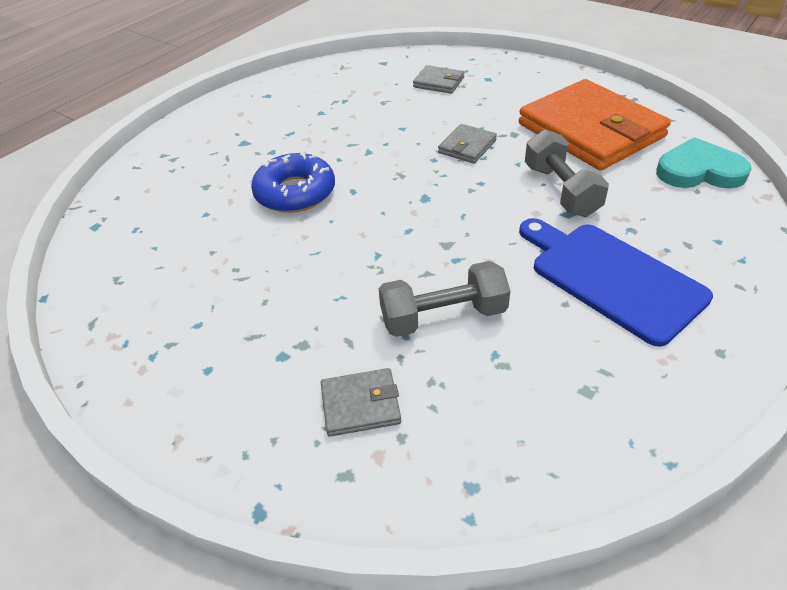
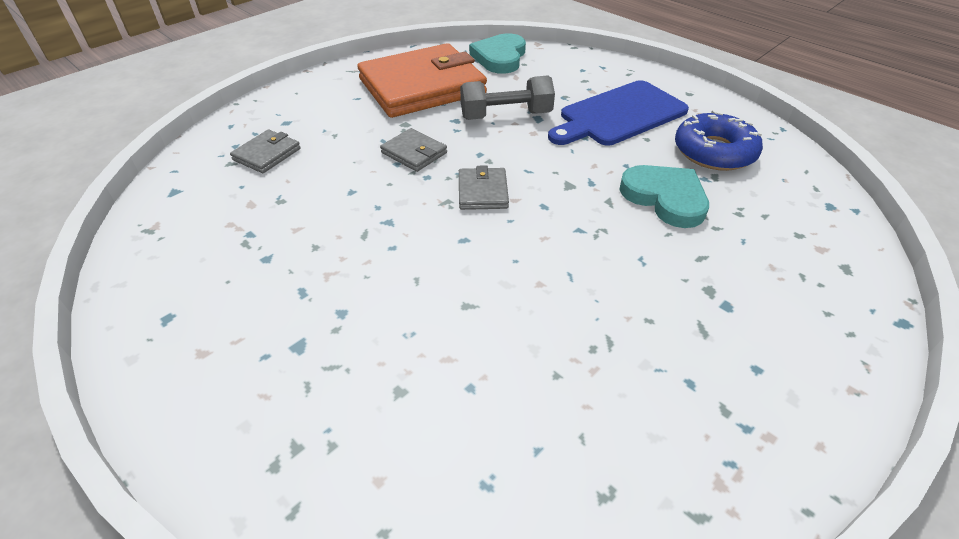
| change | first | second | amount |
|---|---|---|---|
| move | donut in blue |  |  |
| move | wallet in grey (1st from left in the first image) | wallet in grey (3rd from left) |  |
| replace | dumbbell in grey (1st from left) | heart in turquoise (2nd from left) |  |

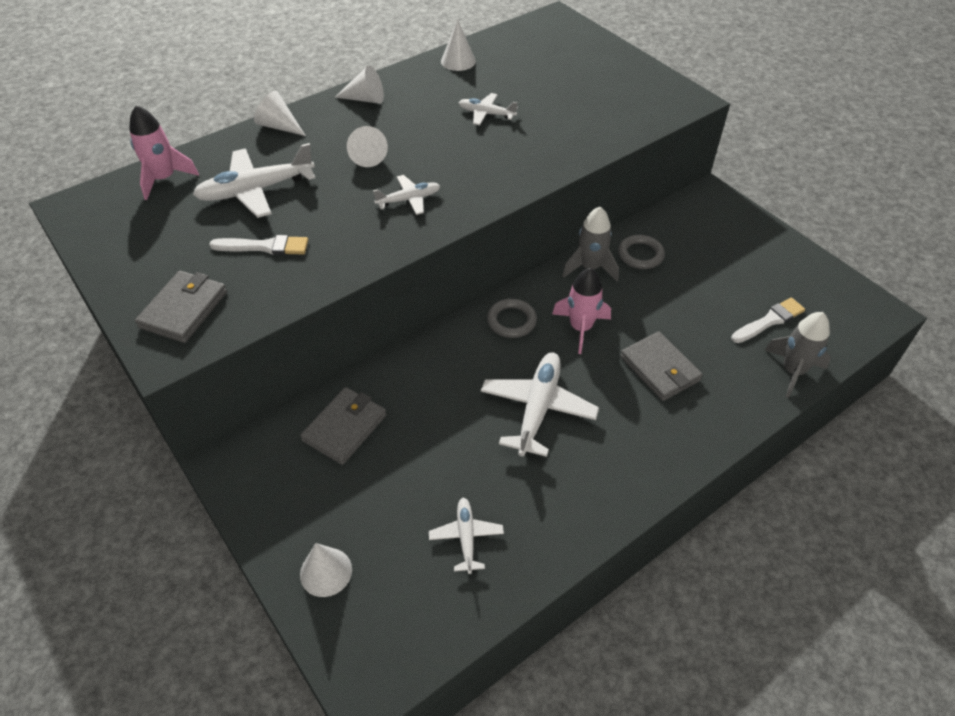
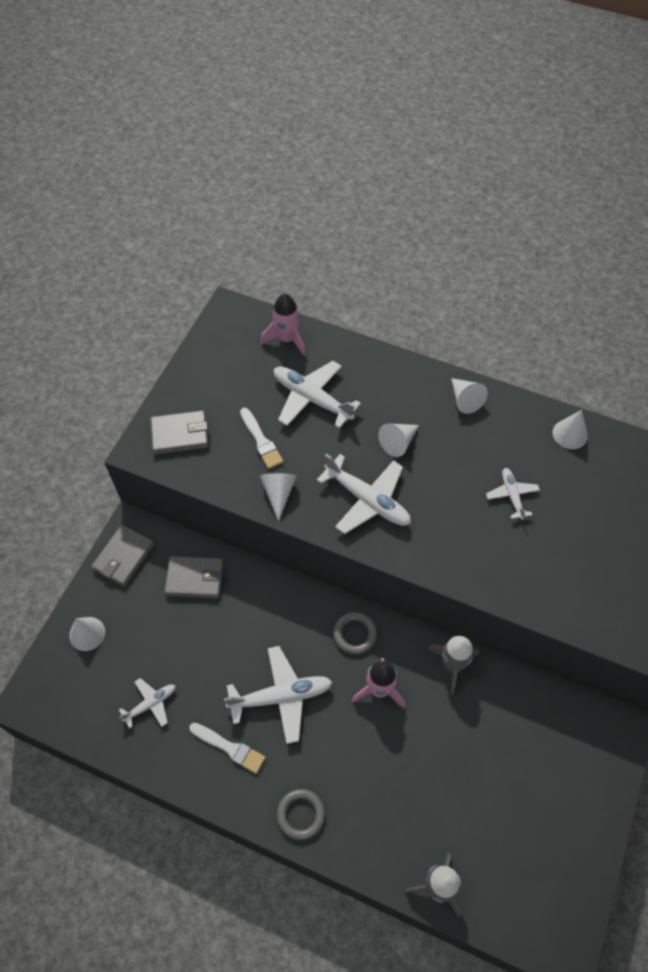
| change | first | second | amount |
|---|---|---|---|
| move | cone in white (1st from left in the first image) | cone in white (2nd from left) |  |
| resize | plane in white (2nd from left in the first image) | plane in white (4th from left) | x1.78 |
| move | ring in grey (2nd from left in the first image) | ring in grey (1st from left) |  |
| move | wallet in grey (3rd from left in the first image) | wallet in grey (1st from left) |  |
| move | brush in white (2nd from left in the first image) | brush in white (1st from left) |  |

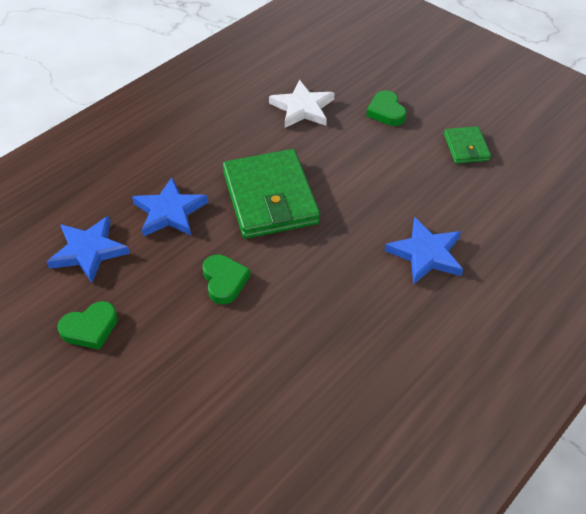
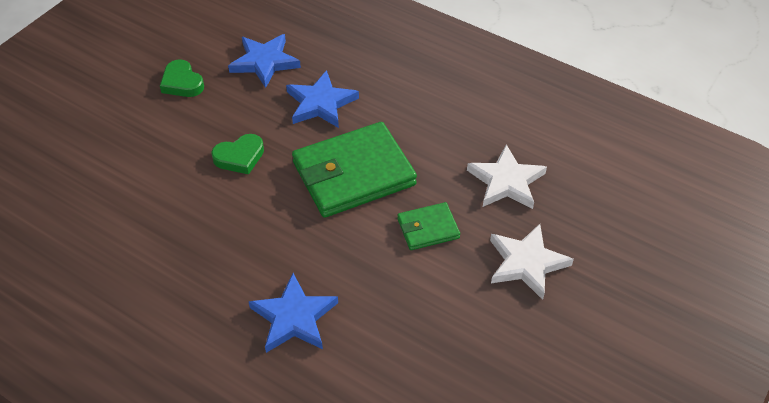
| change | first | second | amount |
|---|---|---|---|
| replace | heart in green (3rd from left) | star in white (2nd from left) |  |
| move | wallet in green (2nd from left) |  |  |

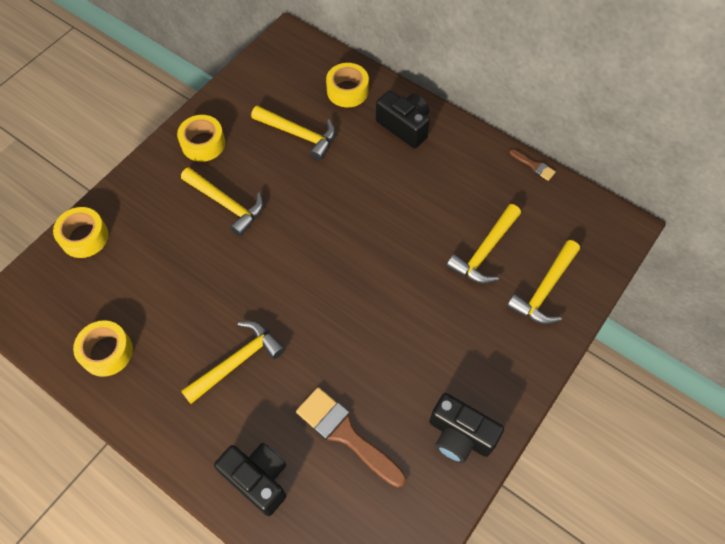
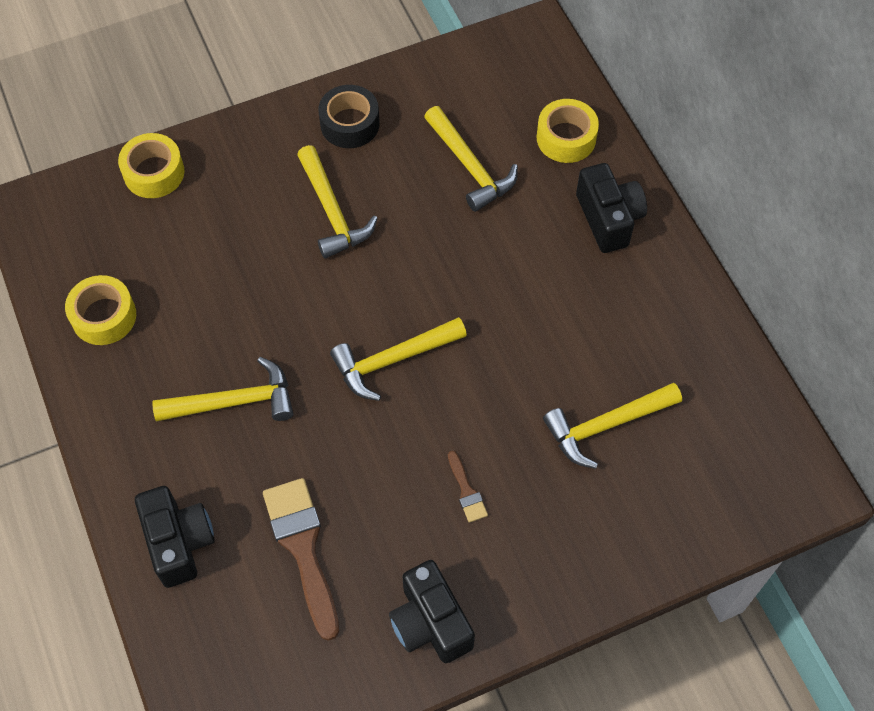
| change | first | second | amount |
|---|---|---|---|
| recolor | tape in yellow (3rd from left) | tape in black |  |
| move | hammer in yellow (5th from left in the first image) | hammer in yellow (3rd from left) |  |
| move | brush in brown (2nd from left) |  |  |

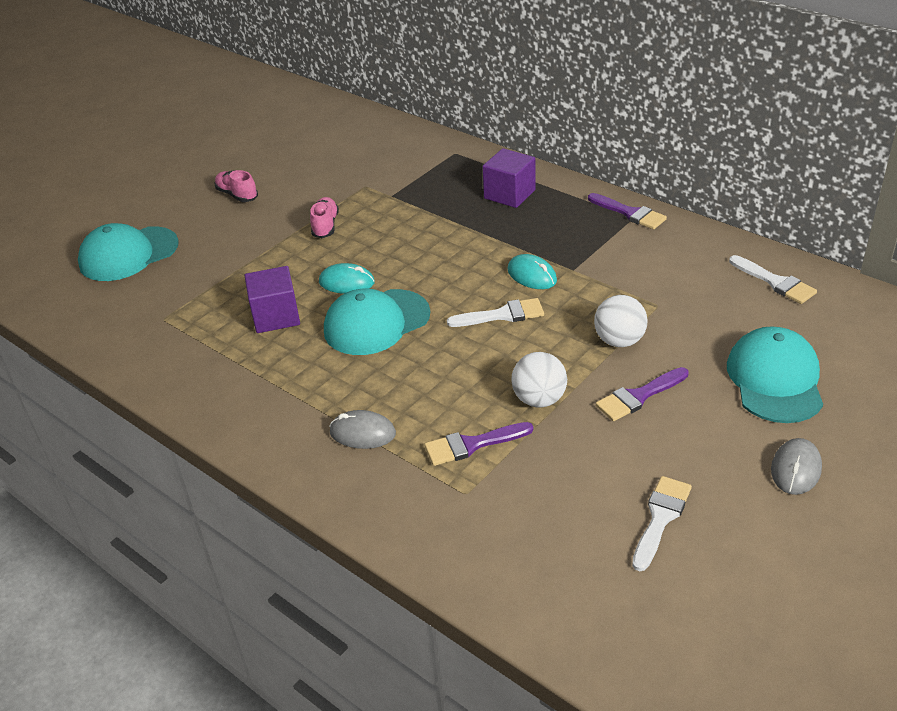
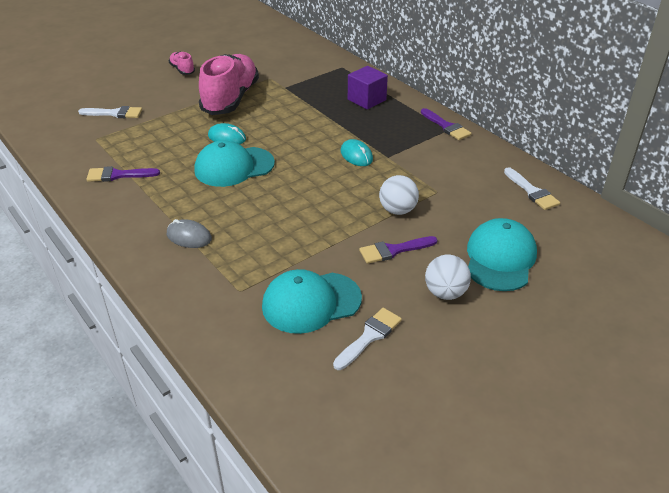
| change | first | second | amount |
|---|---|---|---|
| move | cap in turquoise (1st from left in the first image) | cap in turquoise (2nd from left) |  |
| delete | cube in purple (1st from left) |  |  |
| resize | shoe in pink (2nd from left) |  | x2.26 |
| move | brush in purple (1st from left) |  |  |
| move | brush in white (1st from left) |  |  |
| move | ball in white (1st from left in the first image) | ball in white (2nd from left) |  |
| delete | mouse in grey (2nd from left) |  |  |

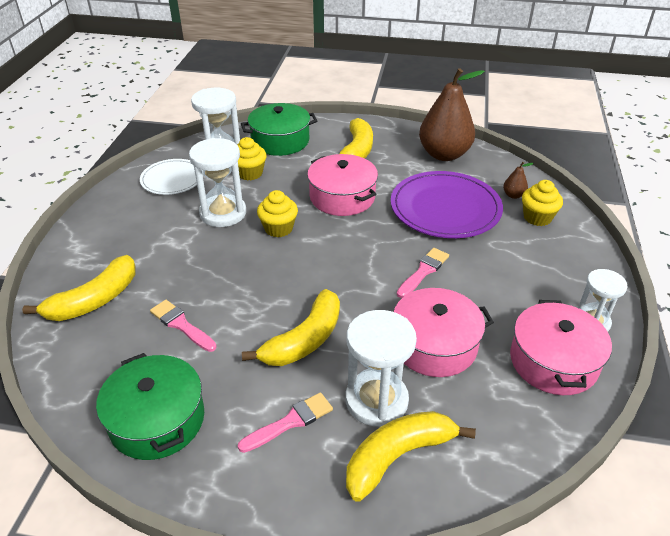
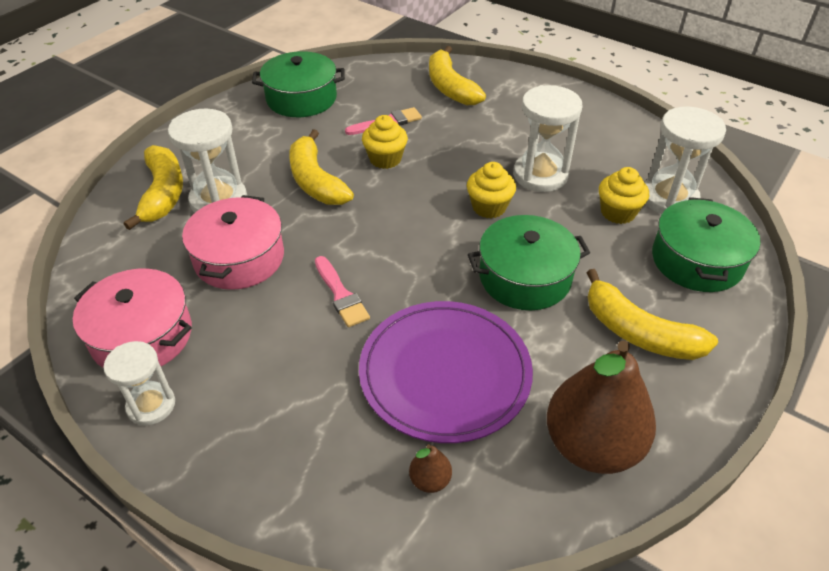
| change | first | second | amount |
|---|---|---|---|
| delete | plate in white |  |  |
| delete | brush in pink (2nd from left) |  |  |
| recolor | pot in pink (1st from left) | pot in green (2nd from left) |  |
| move | cupcake in yellow (3rd from left in the first image) | cupcake in yellow (1st from left) |  |

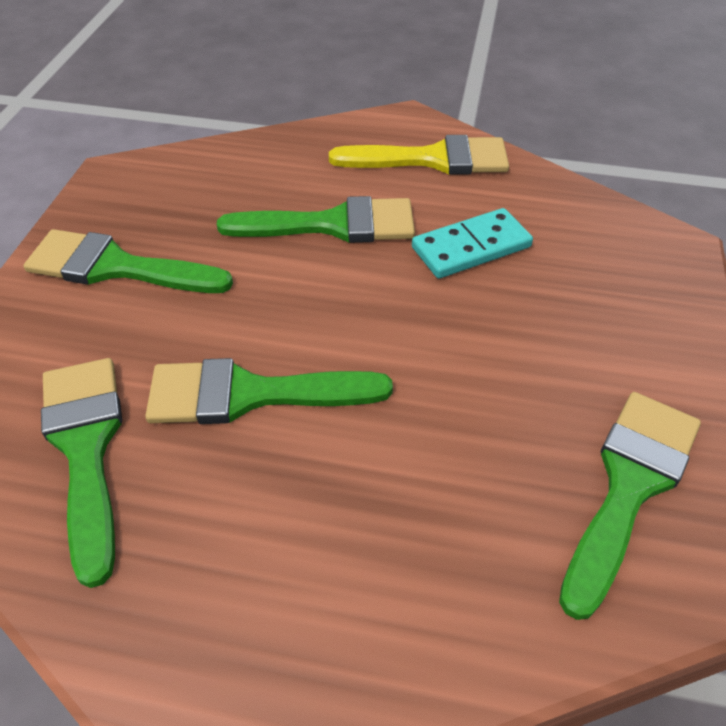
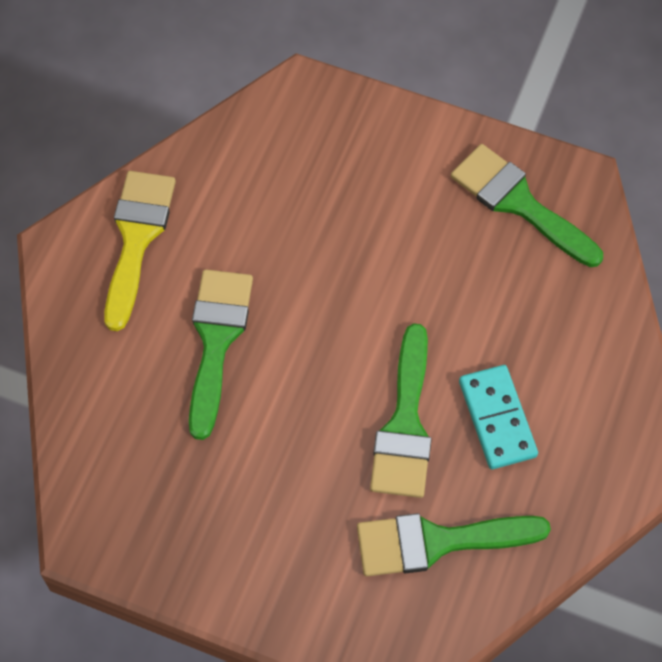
| change | first | second | amount |
|---|---|---|---|
| delete | brush in green (2nd from left) |  |  |
| move | domino in turquoise |  |  |

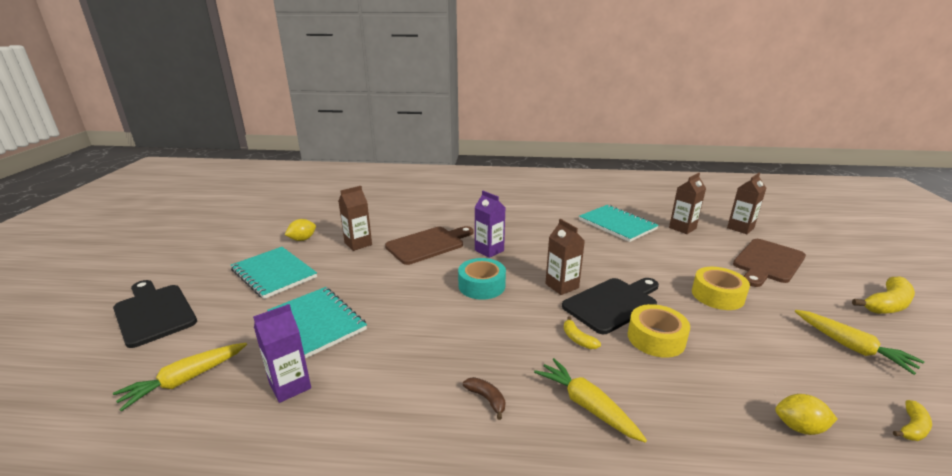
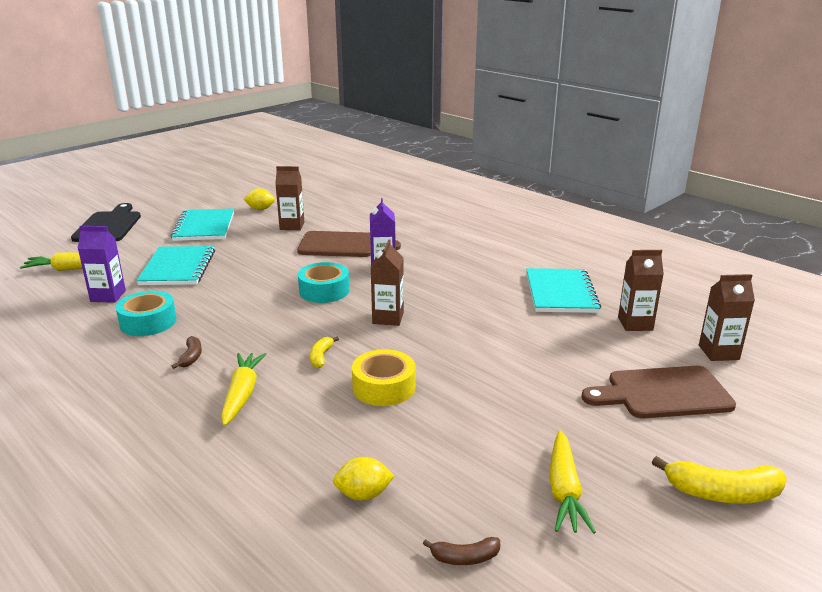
| change | first | second | amount |
|---|---|---|---|
| delete | cutting board in black (2nd from left) |  |  |
| delete | tape in yellow (2nd from left) |  |  |
| rotate | lemon in yellow (2nd from left) |  | 60 degrees counterclockwise |
| recolor | banana in yellow (3rd from left) | banana in brown (2nd from left) |  |
| insert |  | tape in turquoise (1st from left) |  |

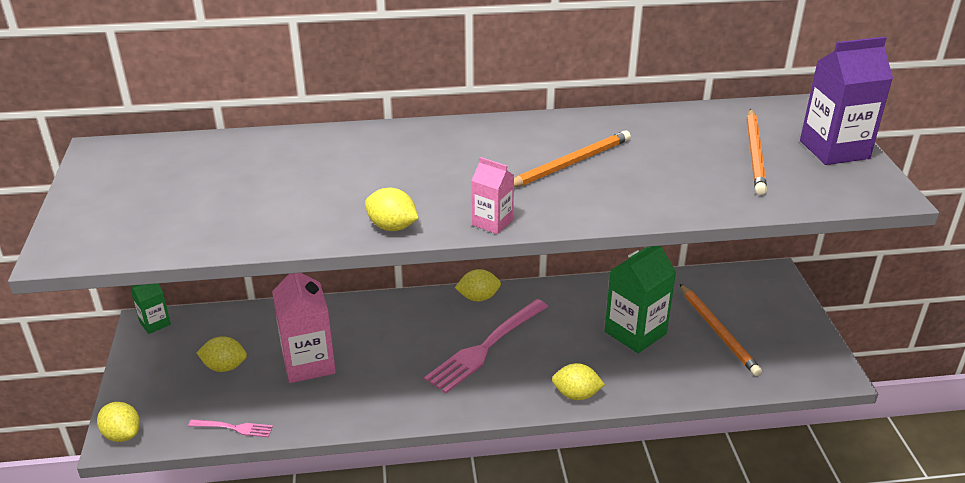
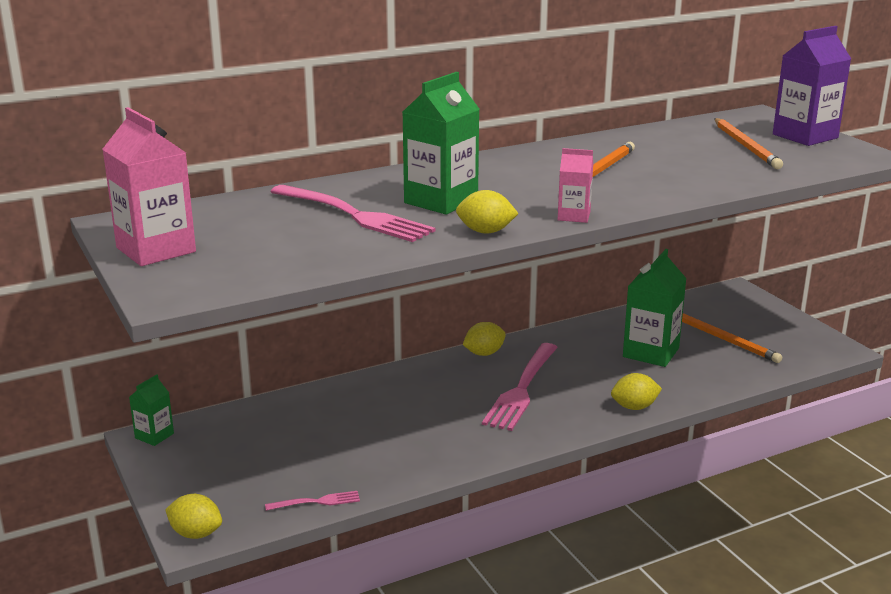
| change | first | second | amount |
|---|---|---|---|
| delete | lemon in yellow (2nd from left) |  |  |
| move | carton in pink (1st from left) |  |  |
| insert |  | fork in pink (2nd from left) |  |
| insert |  | carton in green (2nd from left) |  |

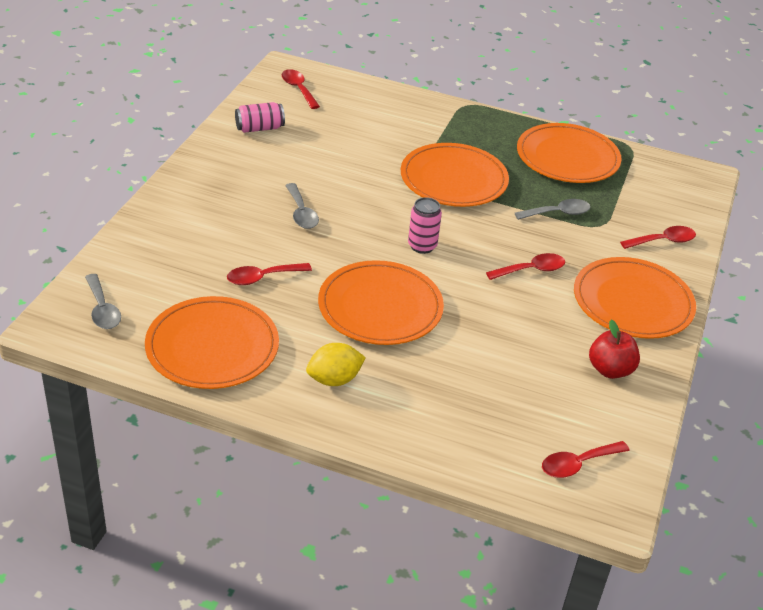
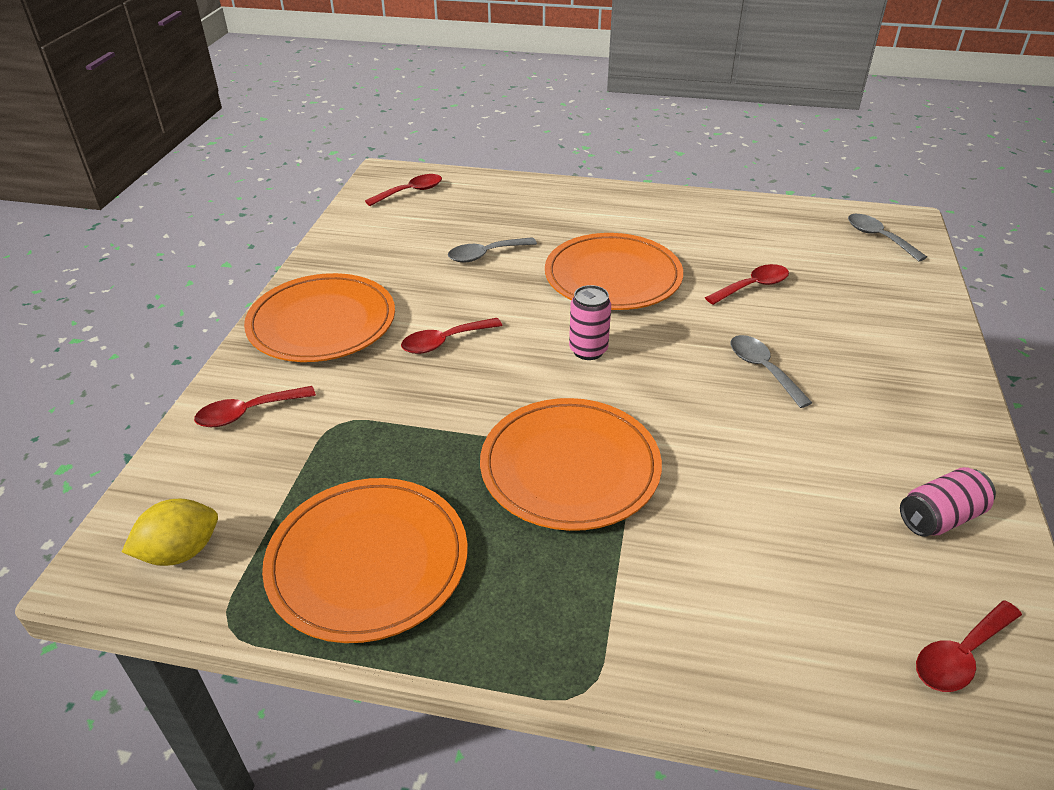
| change | first | second | amount |
|---|---|---|---|
| delete | plate in orange (1st from left) |  |  |
| rotate | spoon in red (2nd from left in the first image) | spoon in red (5th from left) | 90 degrees clockwise |
| move | lemon in yellow |  |  |
| move | spoon in grey (3rd from left in the first image) | spoon in grey (1st from left) |  |
| delete | apple in red |  |  |

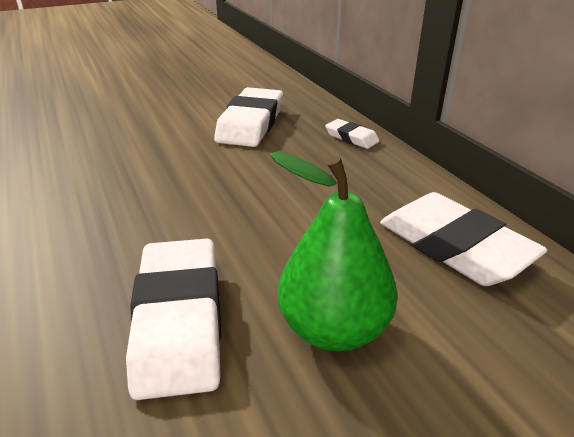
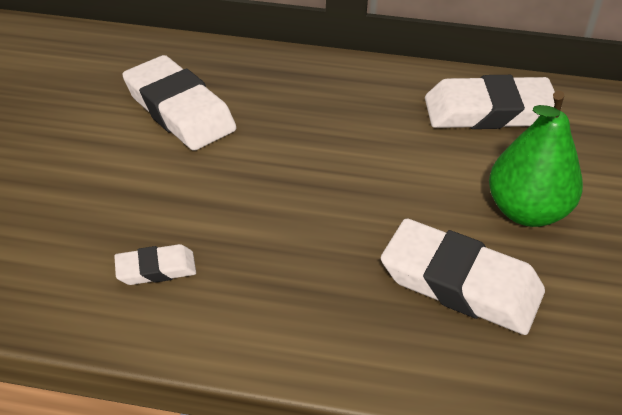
| change | first | second | amount |
|---|---|---|---|
| move | eraser in white (3rd from left in the first image) | eraser in white (1st from left) |  |

